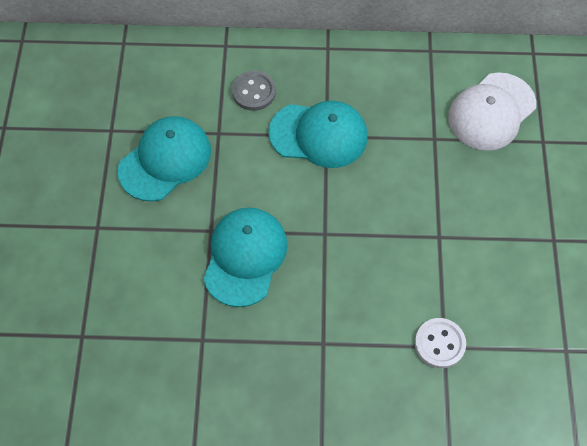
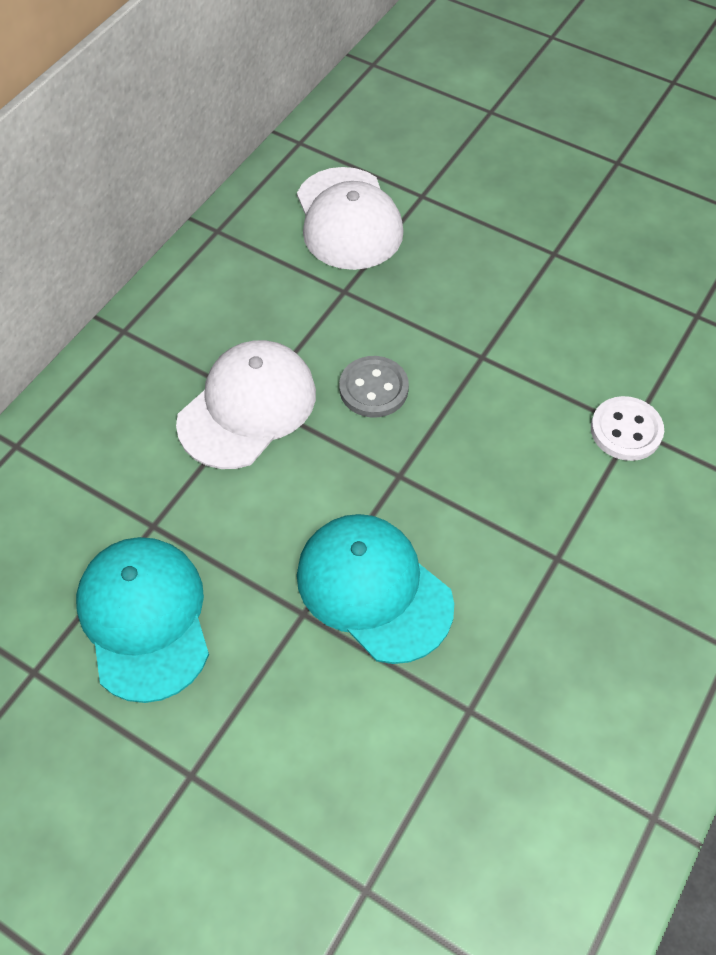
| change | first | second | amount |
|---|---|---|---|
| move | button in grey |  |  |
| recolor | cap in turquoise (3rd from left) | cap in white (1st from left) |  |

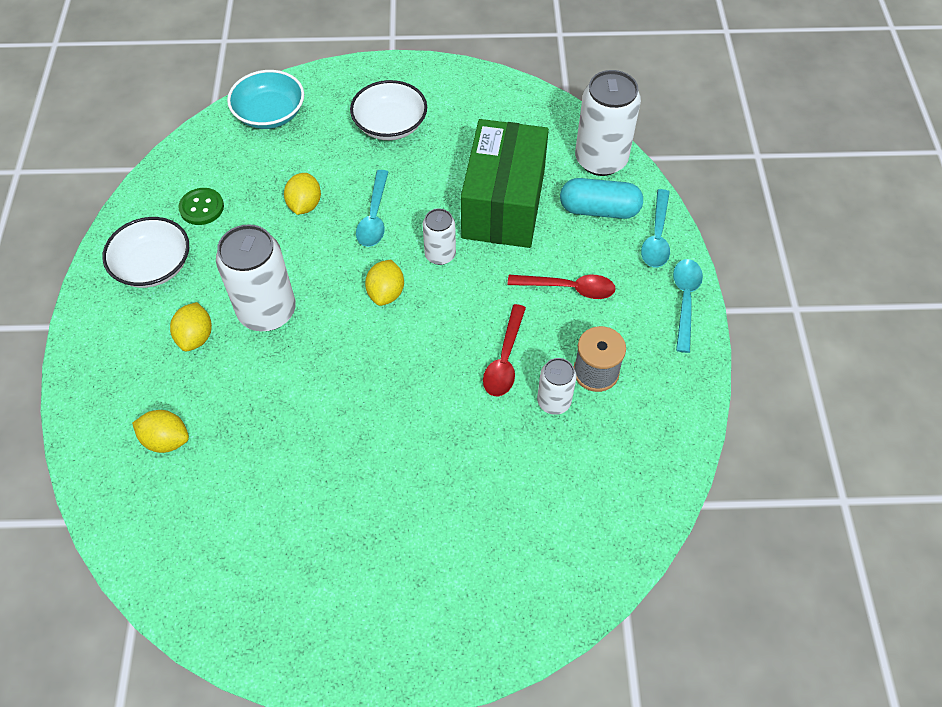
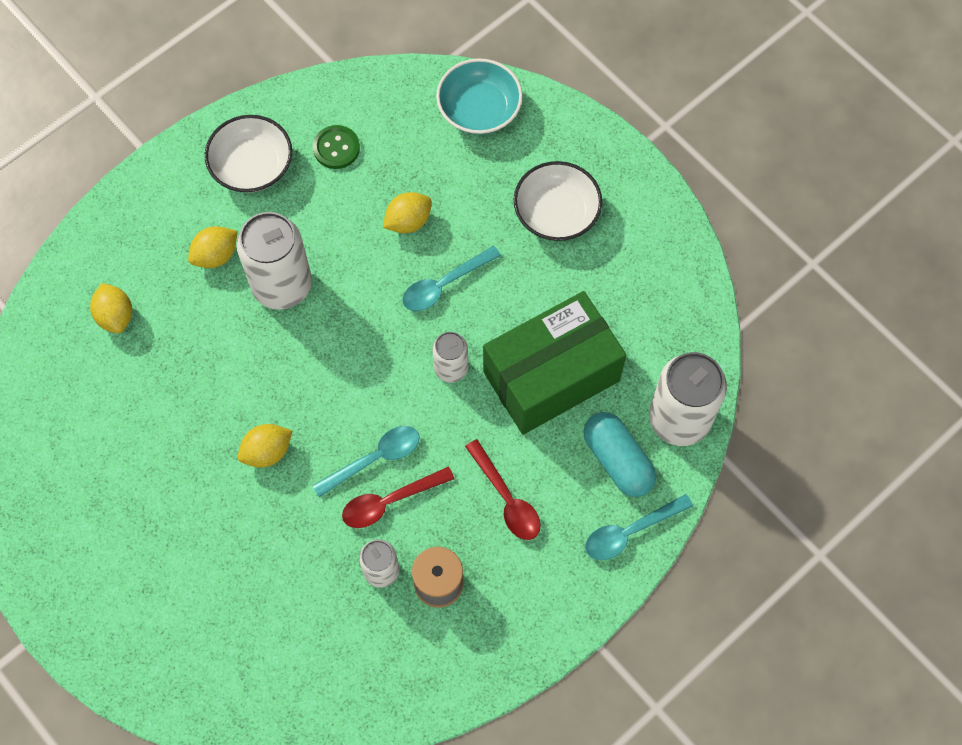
| change | first | second | amount |
|---|---|---|---|
| move | lemon in yellow (4th from left in the first image) | lemon in yellow (3rd from left) |  |
| move | spoon in turquoise (3rd from left in the first image) | spoon in turquoise (1st from left) |  |

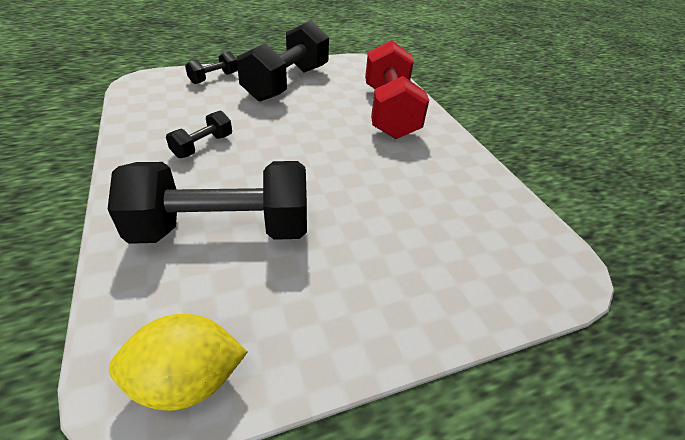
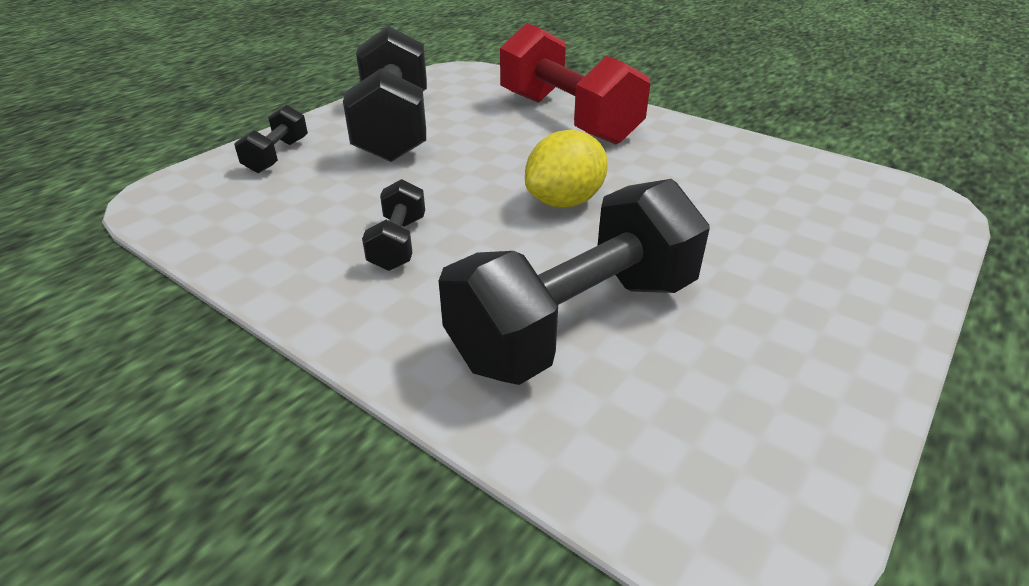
| change | first | second | amount |
|---|---|---|---|
| move | lemon in yellow |  |  |

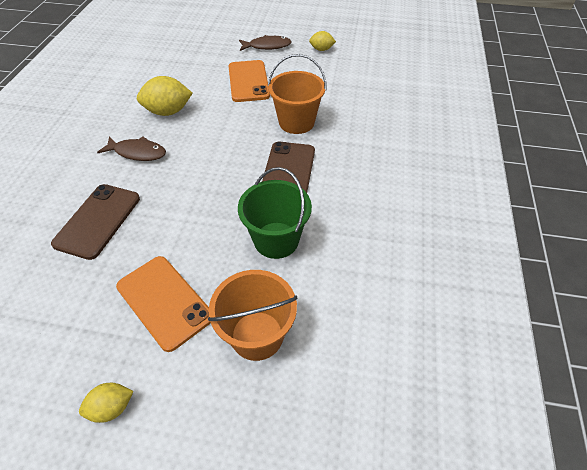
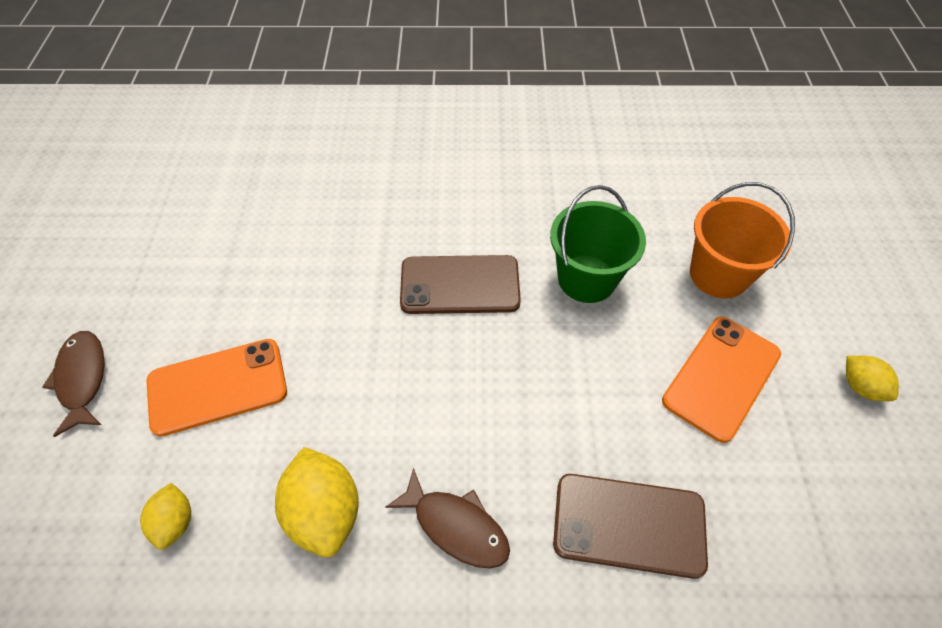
| change | first | second | amount |
|---|---|---|---|
| rotate | fish in brown (1st from left in the first image) | fish in brown (2nd from left) | 120 degrees clockwise |
| delete | bucket in orange (2nd from left) |  |  |
| move | lemon in yellow (3rd from left in the first image) | lemon in yellow (1st from left) |  |

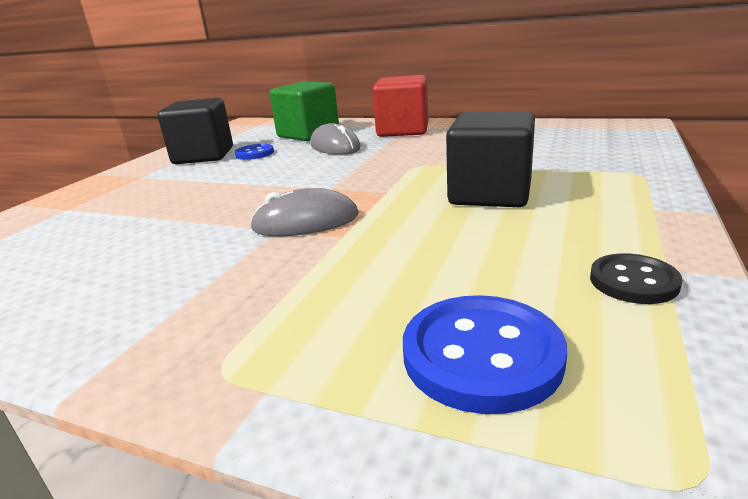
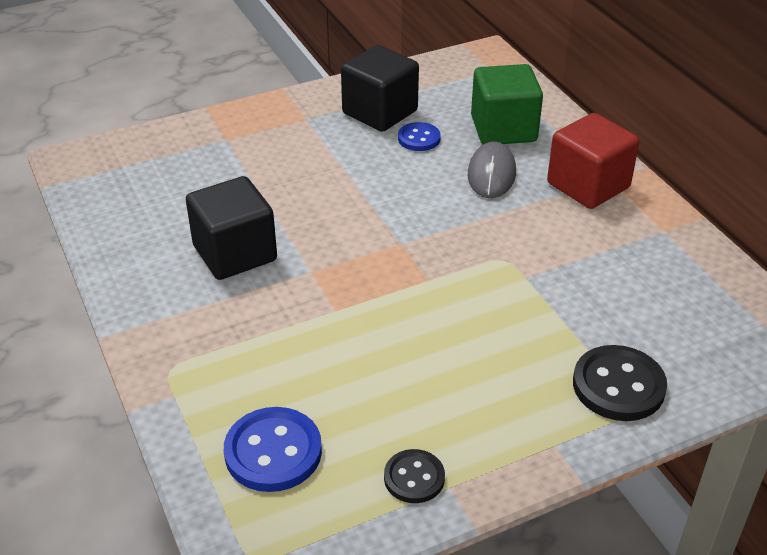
| change | first | second | amount |
|---|---|---|---|
| delete | mouse in grey (1st from left) |  |  |
| move | cube in black (2nd from left in the first image) | cube in black (1st from left) |  |
| insert |  | button in black (2nd from left) |  |

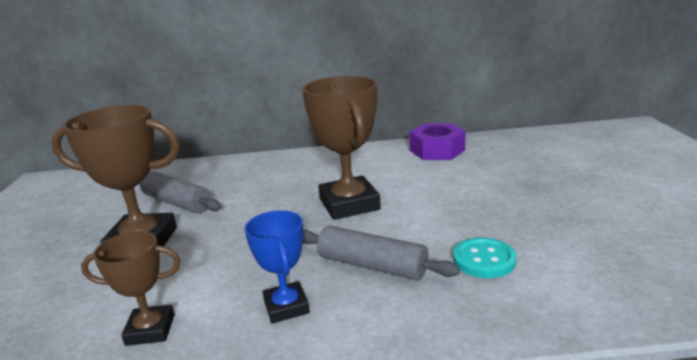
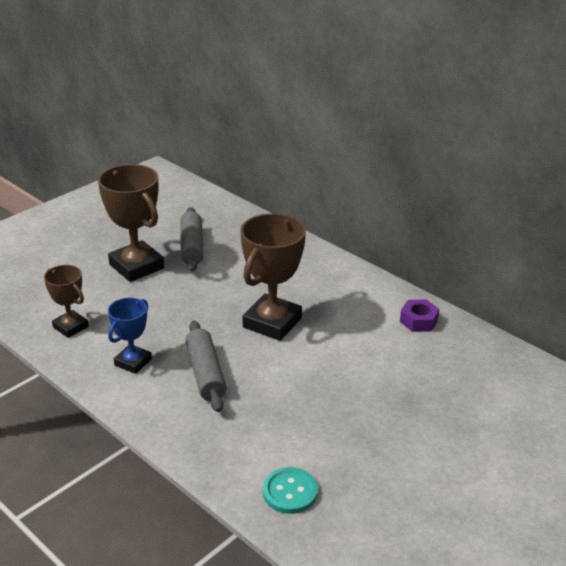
| change | first | second | amount |
|---|---|---|---|
| resize | nut in purple |  | x0.66 |
| move | button in turquoise |  |  |

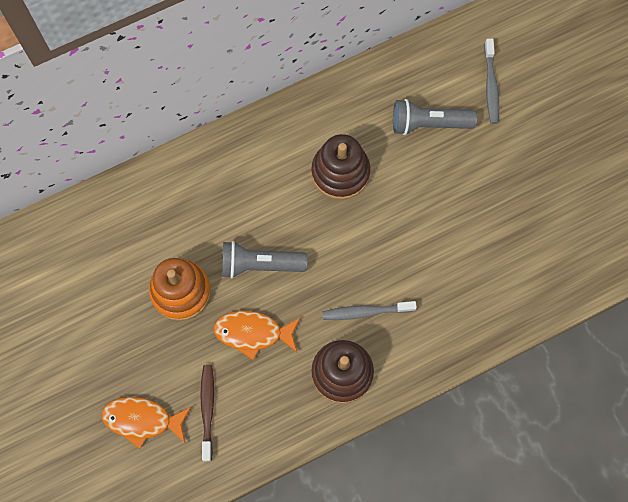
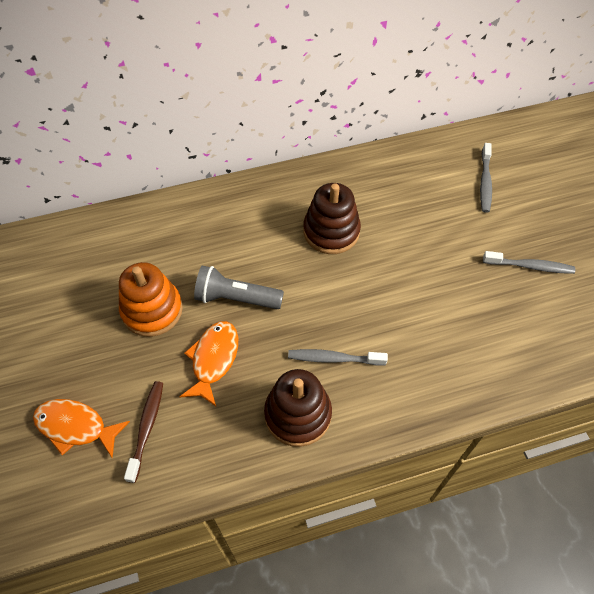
| change | first | second | amount |
|---|---|---|---|
| rotate | fish in orange (2nd from left) |  | 90 degrees clockwise |
| delete | flashlight in grey (2nd from left) |  |  |
| insert |  | toothbrush in grey (3rd from left) |  |

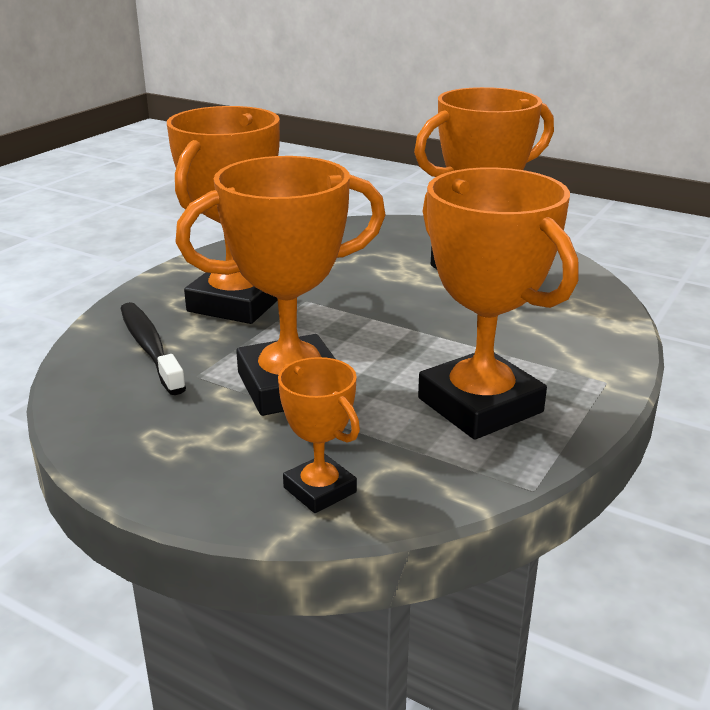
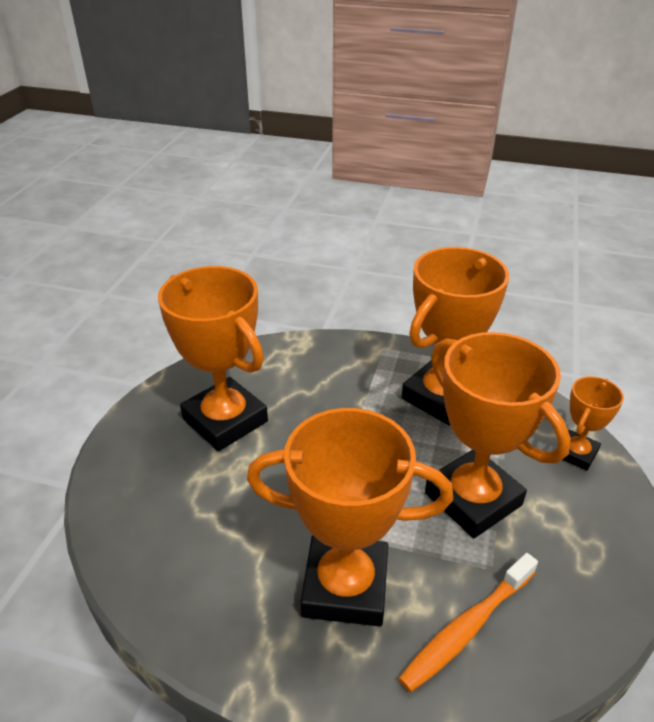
| change | first | second | amount |
|---|---|---|---|
| recolor | toothbrush in black | toothbrush in orange |  |

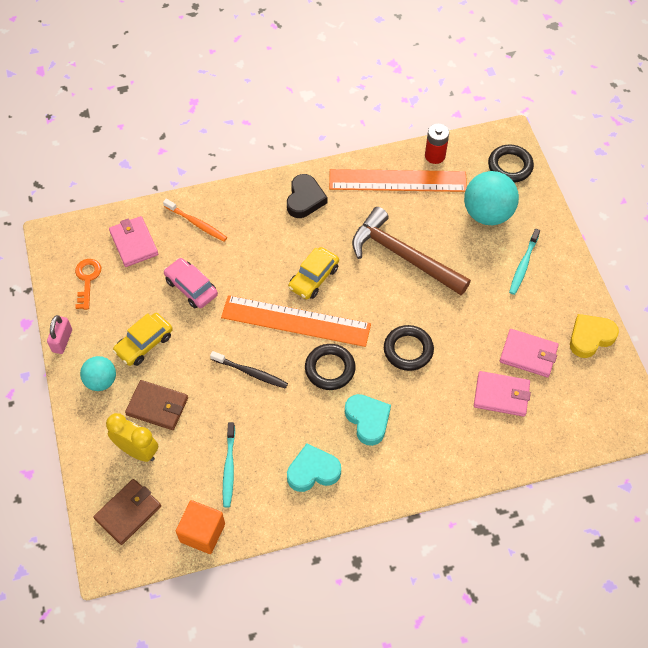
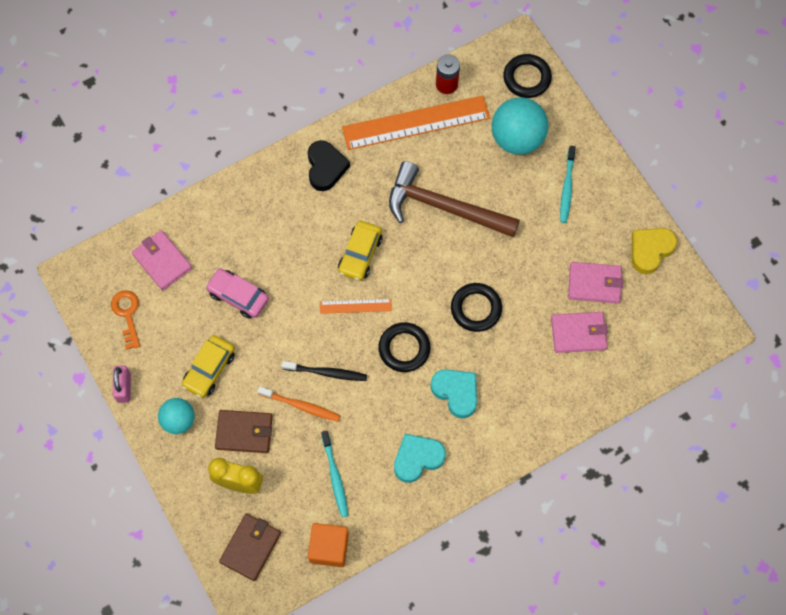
| change | first | second | amount |
|---|---|---|---|
| move | toothbrush in orange |  |  |
| resize | ruler in orange (1st from left) |  | x0.47 |

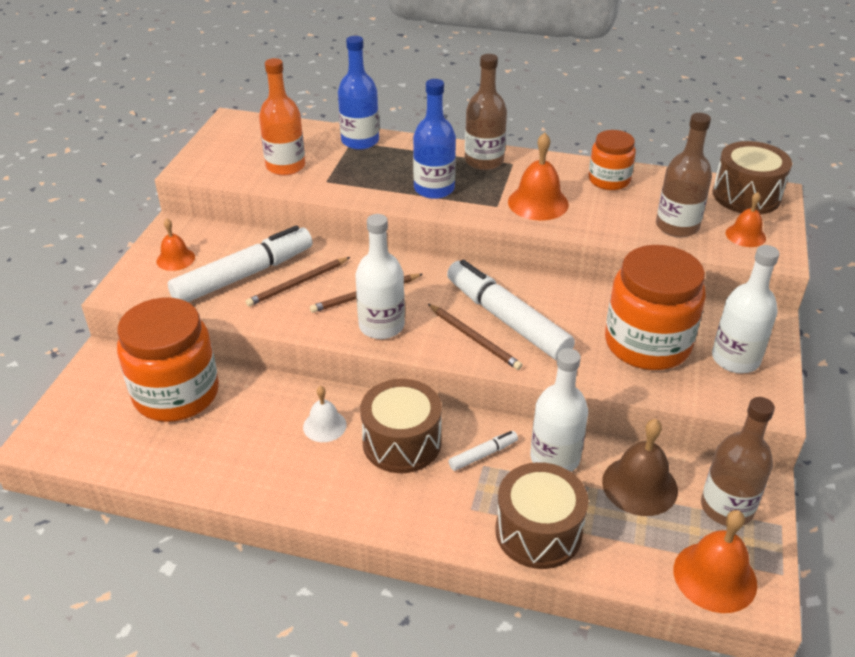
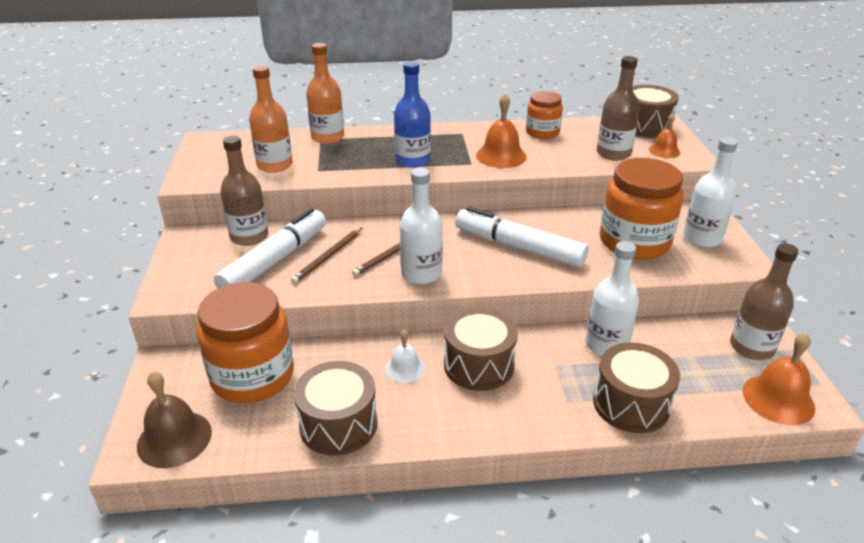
| change | first | second | amount |
|---|---|---|---|
| delete | bell in orange (1st from left) |  |  |
| recolor | bottle in blue (1st from left) | bottle in orange (2nd from left) |  |
| delete | pencil in brown (3rd from left) |  |  |
| delete | marker in white (2nd from left) |  |  |
| move | bottle in brown (1st from left) |  |  |
| move | bell in brown |  |  |
| insert |  | drum in brown (1st from left) |  |

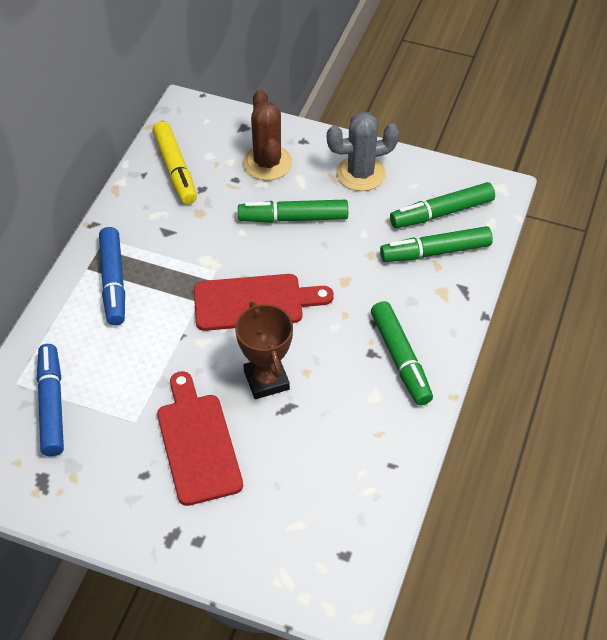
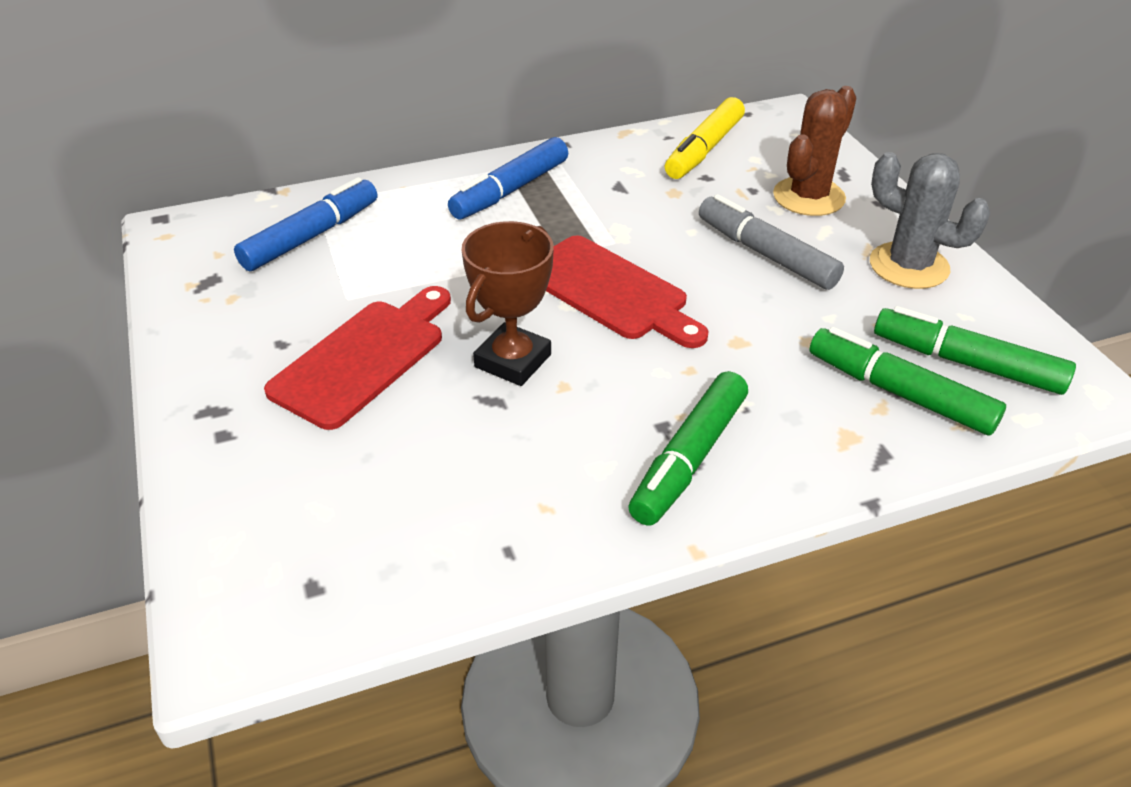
| change | first | second | amount |
|---|---|---|---|
| recolor | marker in green (1st from left) | marker in grey |  |

